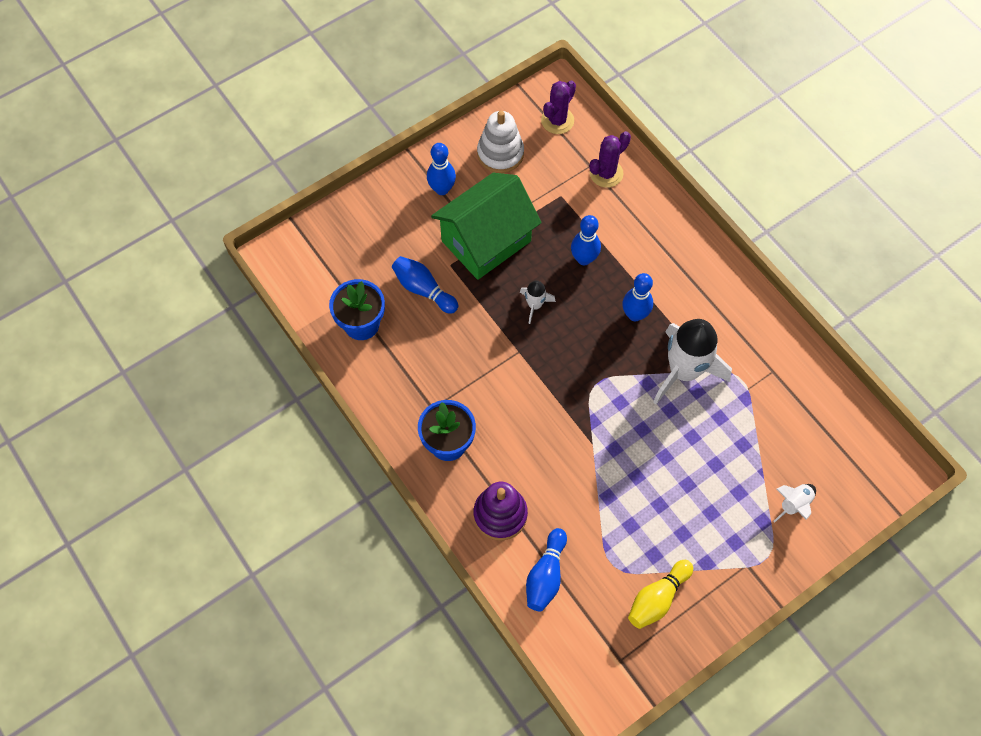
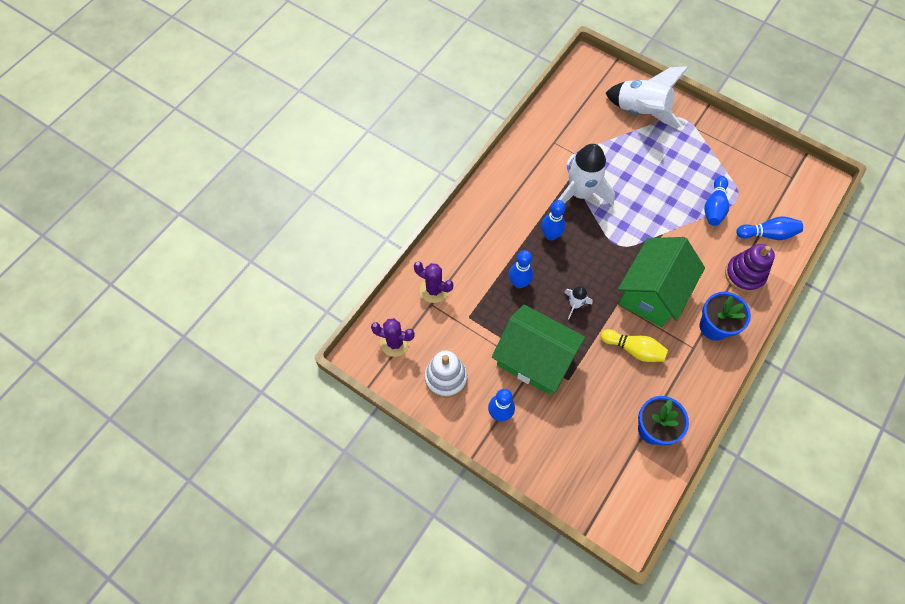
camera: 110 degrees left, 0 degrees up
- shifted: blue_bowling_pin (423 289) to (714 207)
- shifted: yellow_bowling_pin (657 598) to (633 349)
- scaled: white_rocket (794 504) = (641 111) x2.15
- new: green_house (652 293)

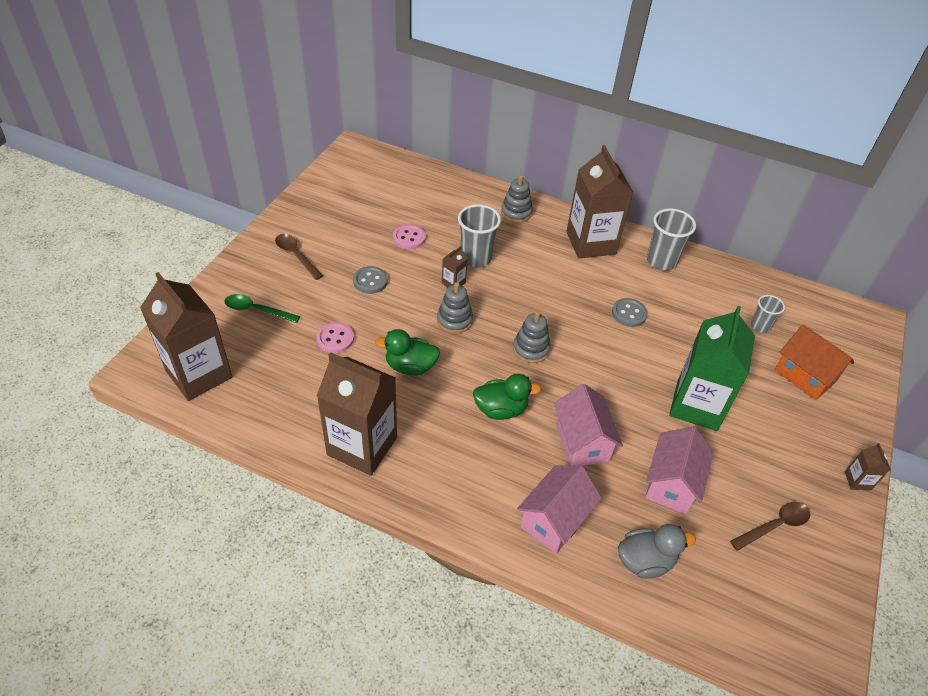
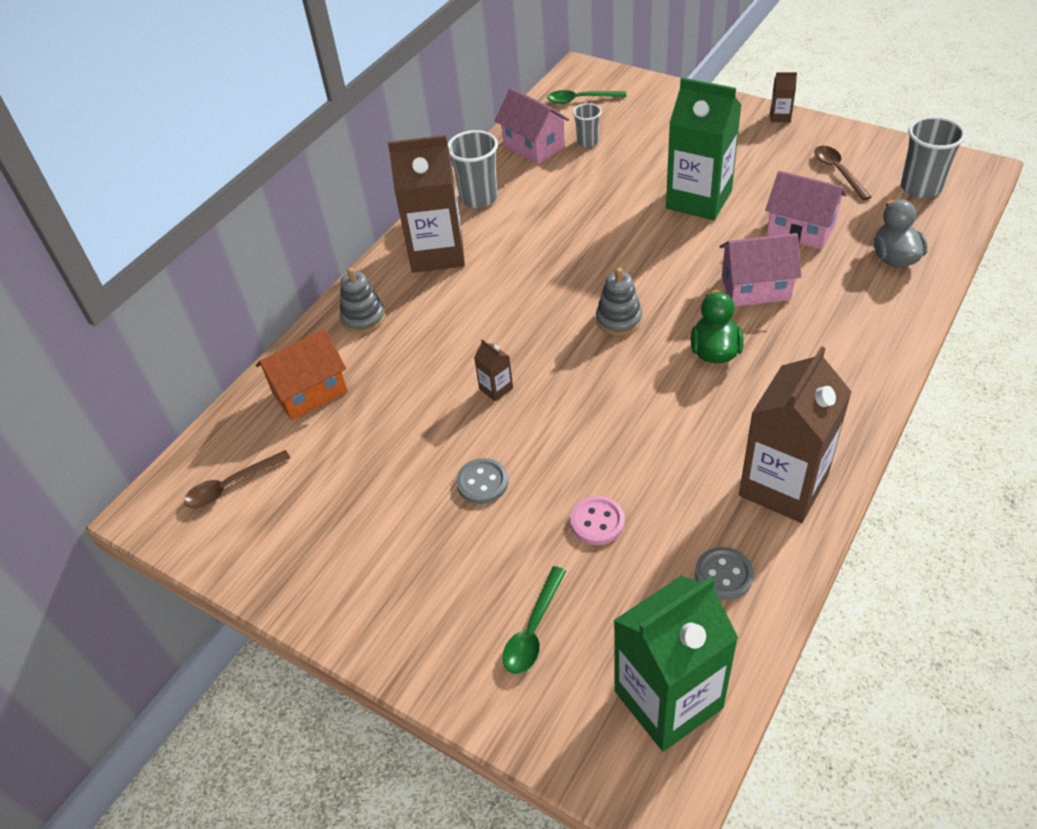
camera: 75 degrees left, 0 degrees up
- repainted: brown_carton (199 374) to green_carton (668 699)
- shifted: brown_spoon (296 255) to (231 486)
- gone: green_duck (410 366)
- gone: pink_button (409 238)
- gone: grey_stacking_toy (454 320)
- shifted: grey_cup (476 258) to (920 187)
- shifted: pink_house (554 520) to (533 146)
- shifted: grey_button (629 313) to (723 575)
- shifted: orange_house (805 376) to (309 392)
- new: green_spoon (580 100)

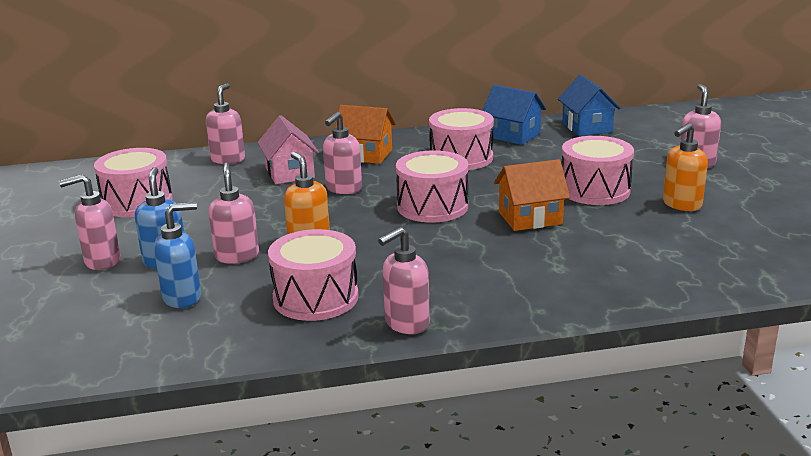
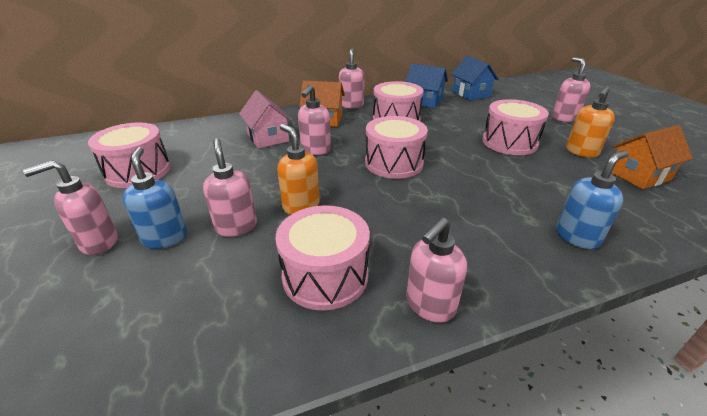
camera: 10 degrees left, 10 degrees up
- shifted: blue_soap_dispenser (183 298) to (577 237)
- shifted: pink_soap_dispenser (228 159) to (351 105)
- shifted: orange_house (530 218) to (638 175)

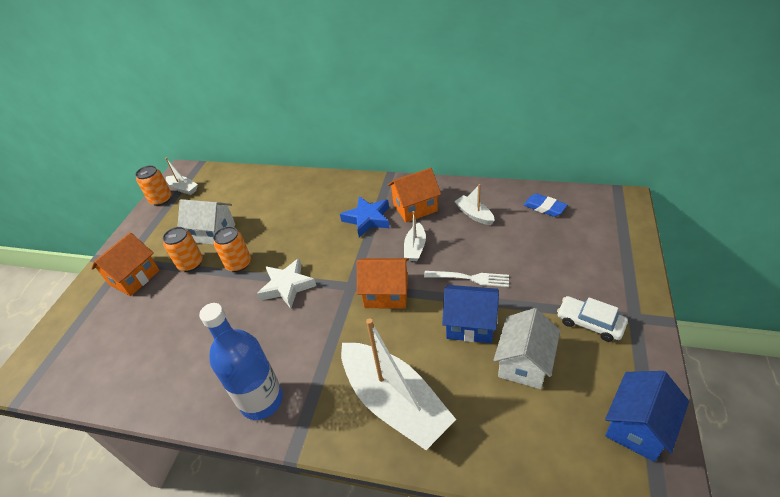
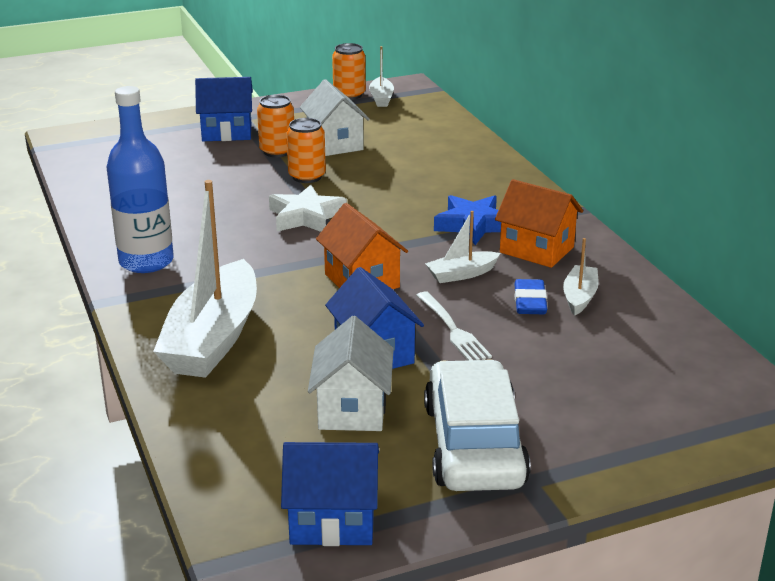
camera: 50 degrees right, 15 degrees down
- repainted: orange_house (134 277) to blue_house (227 132)
- rotated: white_house (524 363) = (352 409) 75 degrees counterclockwise
- shifted: blue_eraser (544 207) to (530 302)
- scaled: white_car (590 323) = (474 444) x1.81

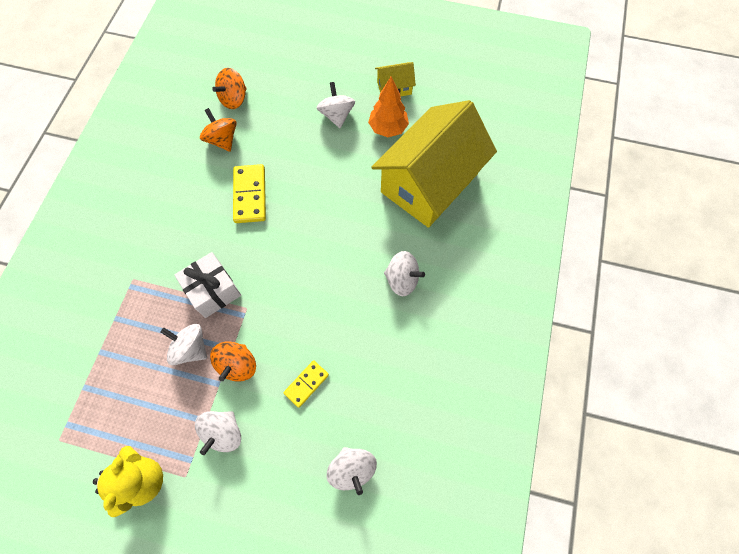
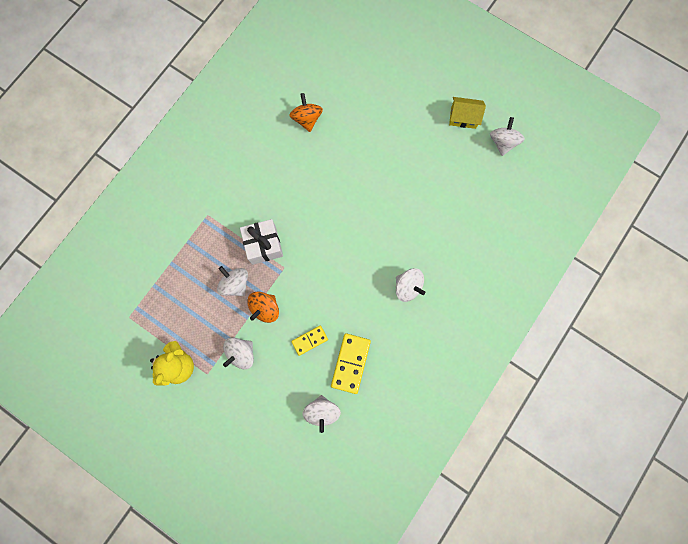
camera: 20 degrees right, 10 degrees up
- gone: orange_spinning_top (234 99)
- shifted: yellow_domino (250 195) to (350 363)
- shifted: white_spinning_top (337 115) to (502 142)
- gone: orange_tree (388 128)
- gone: yellow_house (429 183)

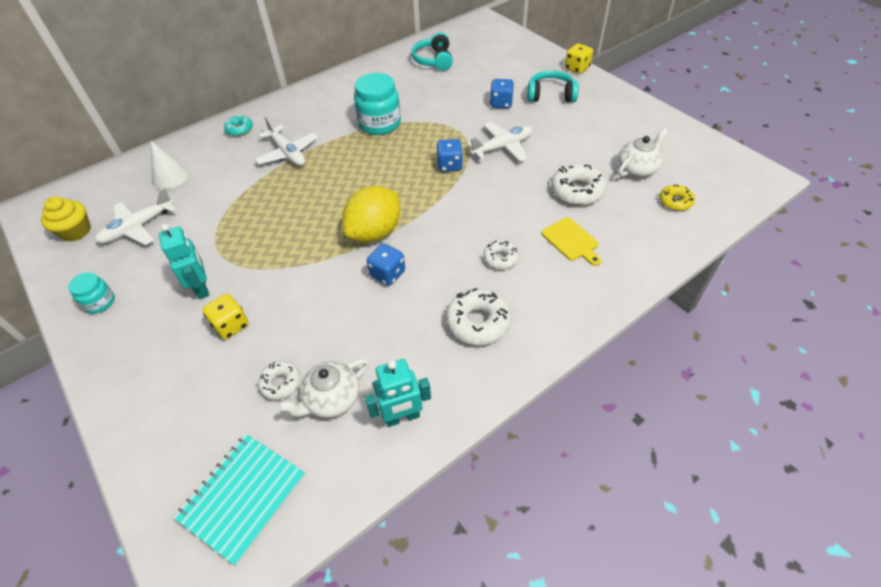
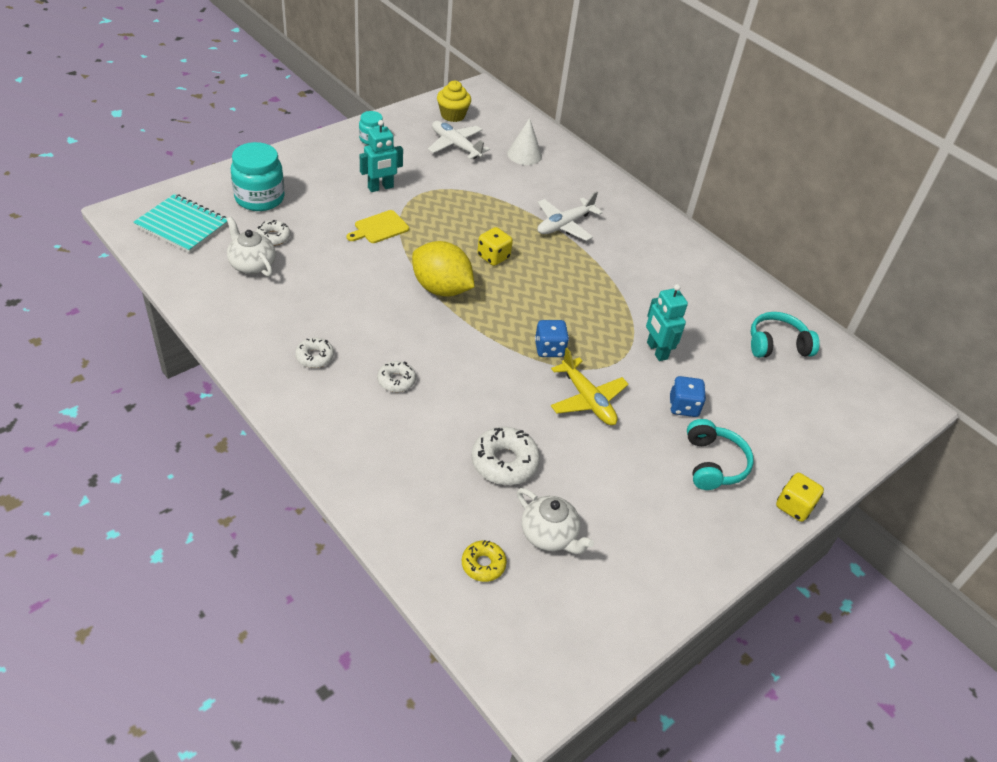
camera: 80 degrees right, 5 degrees down
- shifted: yellow_dice (231 325) to (493 257)
- gone: turquoise_donut (239 129)
- shifted: turquoise_jar (380 124) to (259 198)
- shifted: turquoise_robot (402 417) to (656 351)
- gone: blue_dice (387 274)
- scaled: white_donut (478 322) = (315 357) x0.60
- repainted: white_plane (503 147) to yellow_plane (587 400)
- shifted: yellow_cutting_board (571 241) to (379 228)

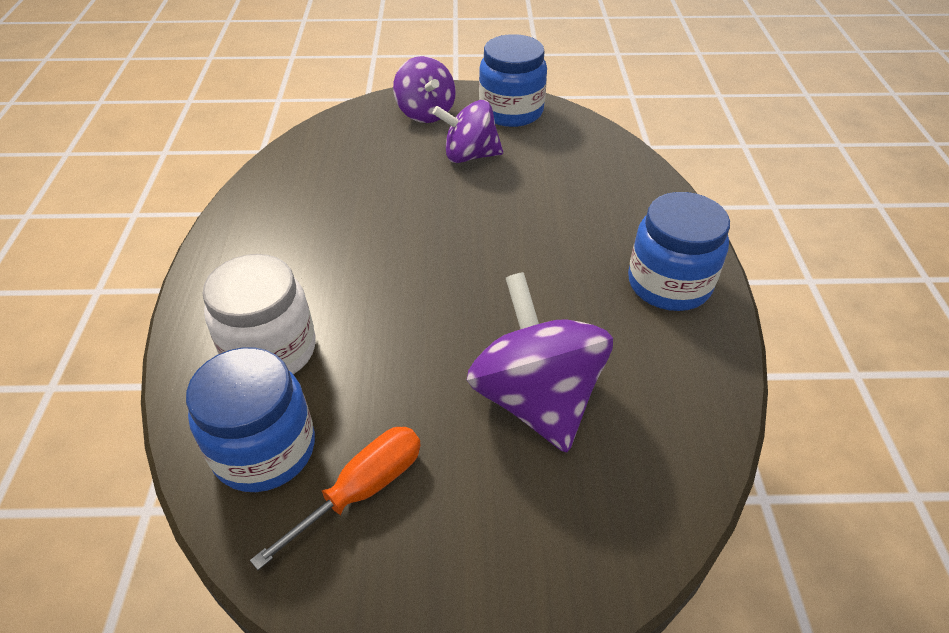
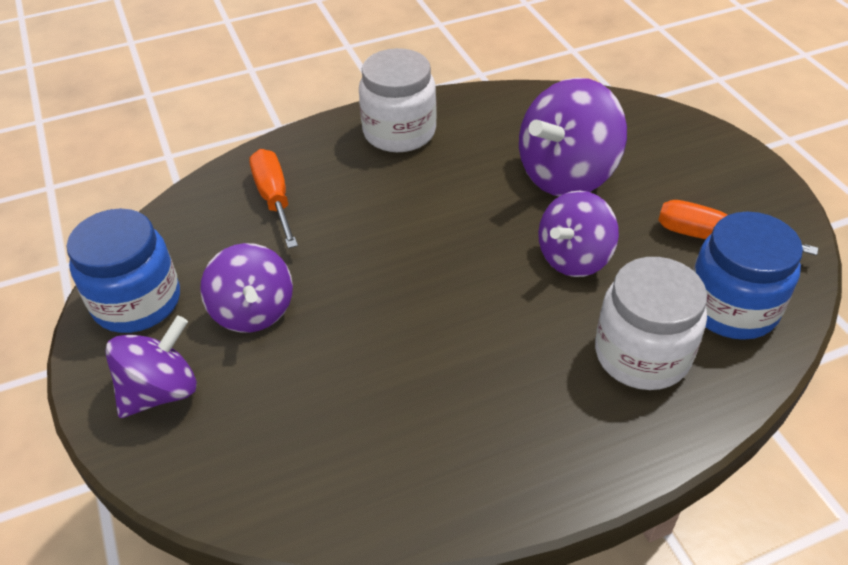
camera: 110 degrees left, 0 degrees up
- repainted: blue_jar (669 284) to white_jar (399 132)
- new: orange_screwdriver (274 198)
- new: purple_spinning_top (574 258)

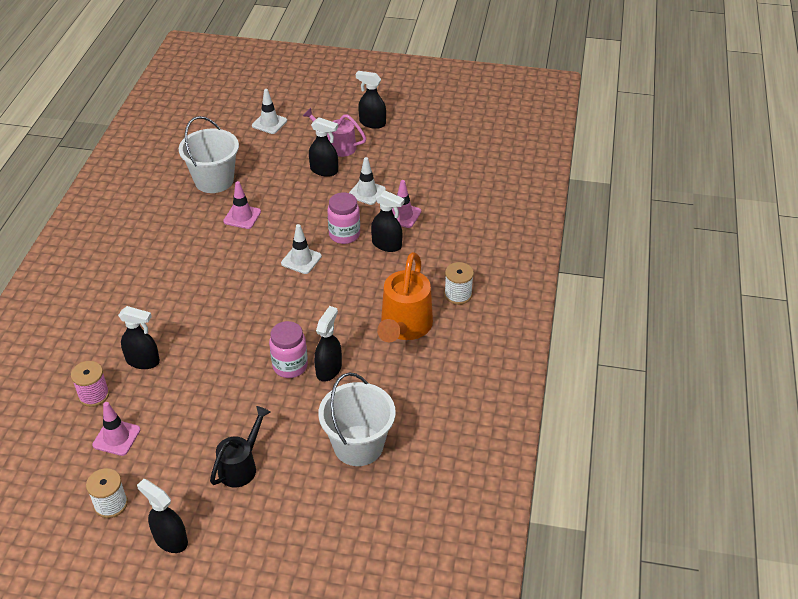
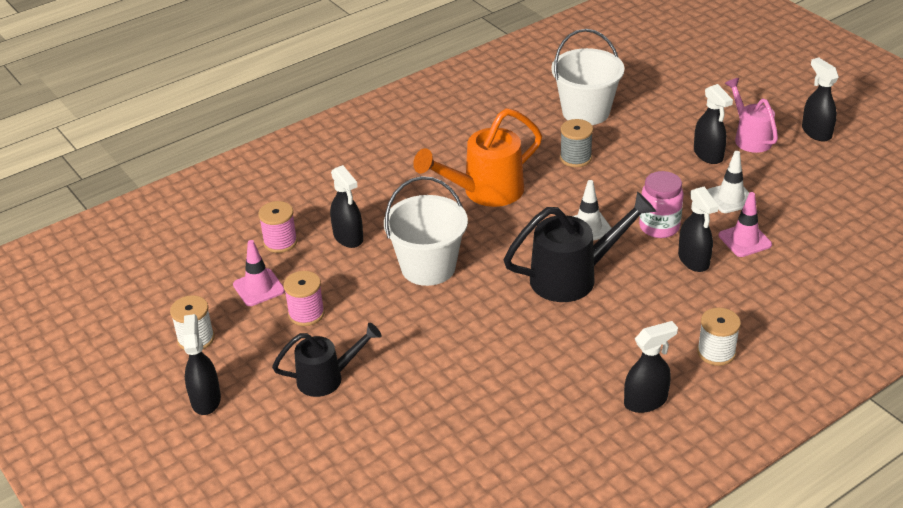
camera: 45 degrees right, 5 degrees down
- swapped: pink_traffic_cone (242 216) to grey_spool (575 158)
- gone: white_traffic_cone (269 123)
- gone: pink_jar (290 366)
- shifted: black_spray_bottle (329 369) to (646 401)
- shifted: white_bucket (358 445) to (428 267)
- shifted: orange_watering_can (404 327) to (485 192)
- new: pink_spool (306 314)
- new: black_watering_can (573 277)

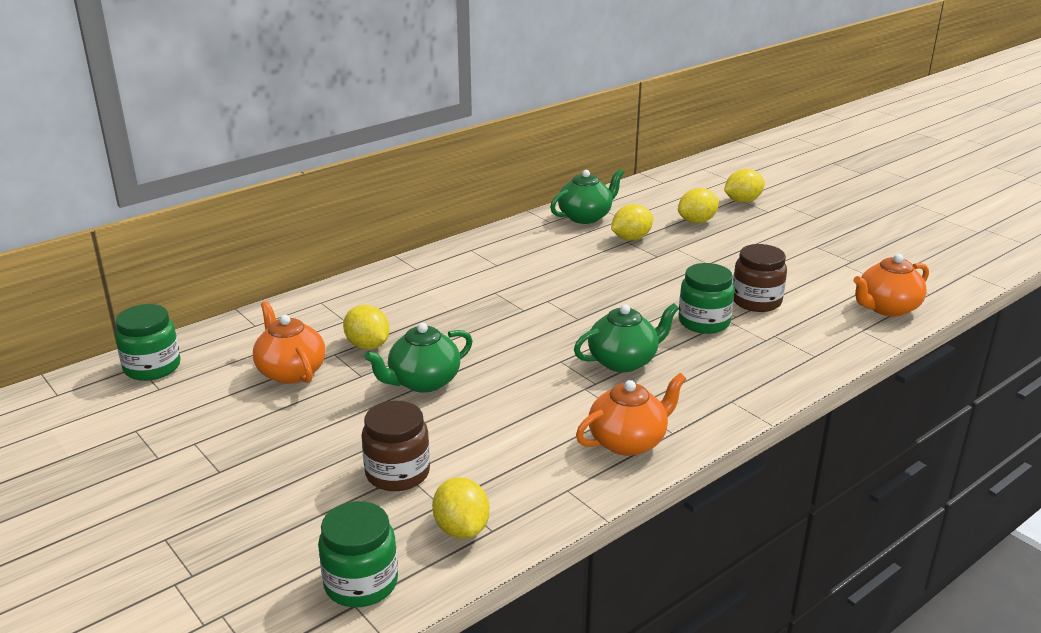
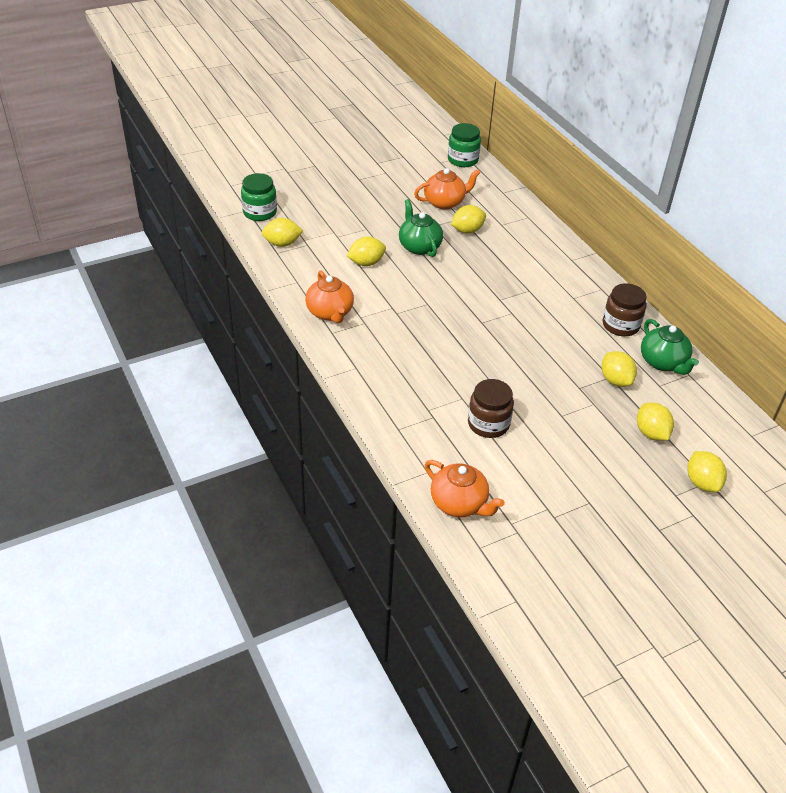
camera: 100 degrees right, 15 degrees up
- shifted: brown_jar (397 473) to (620 325)
- gone: green_teapot (624 361)
- gone: green_jar (704 322)
- rotated: orange_teapot (886 308) = (459 504) 150 degrees clockwise
- new: yellow_lemon (366 263)

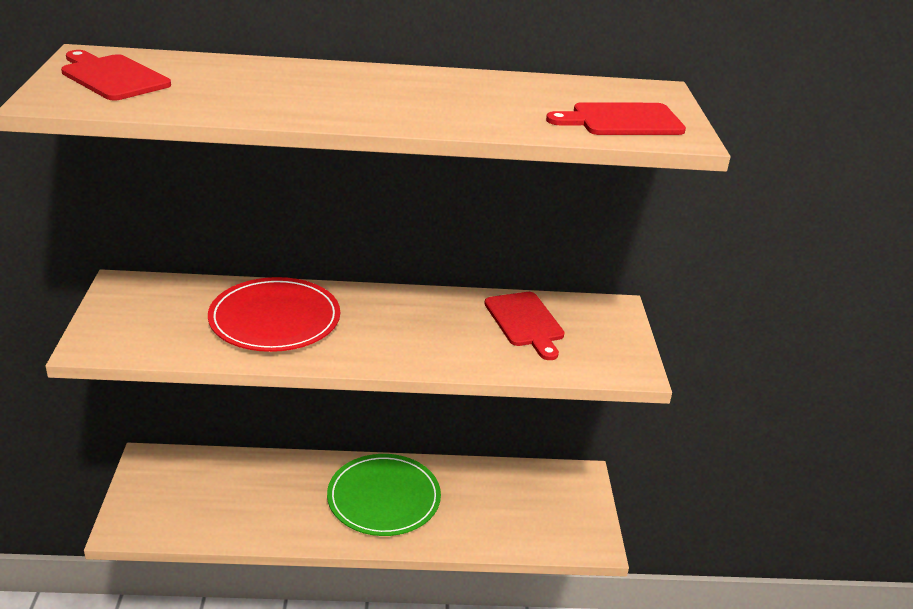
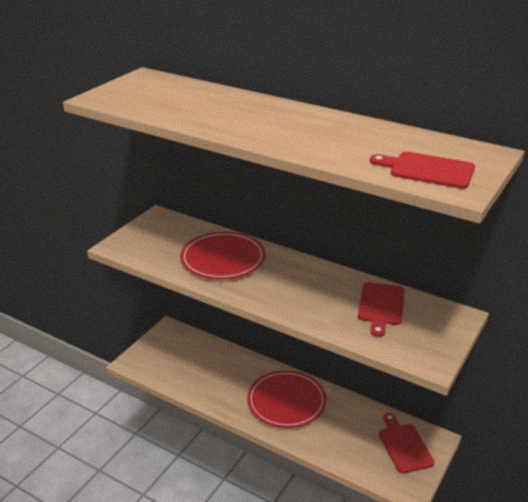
camera: 35 degrees right, 0 degrees up
- shifted: red_cutting_board (113 77) to (404 446)
- repainted: green_plate (384 498) to red_plate (286 401)

